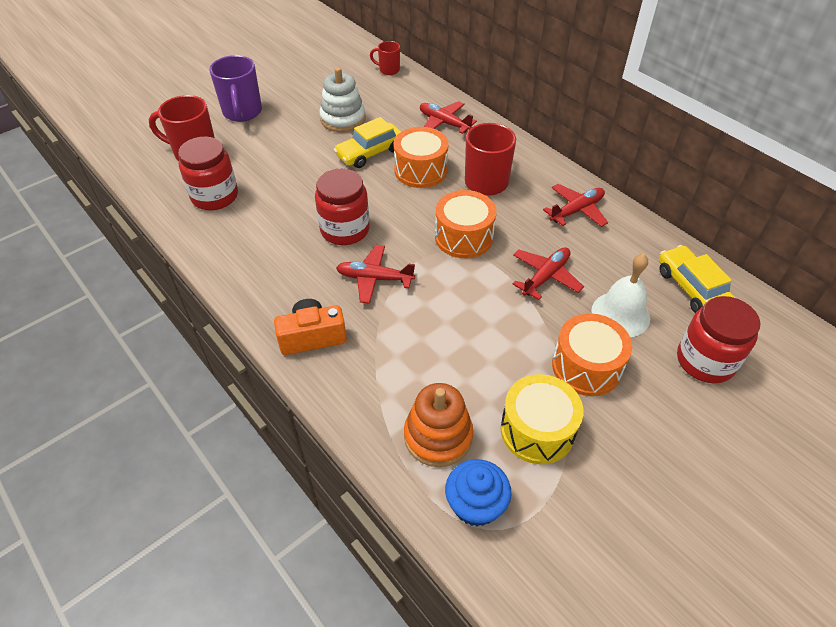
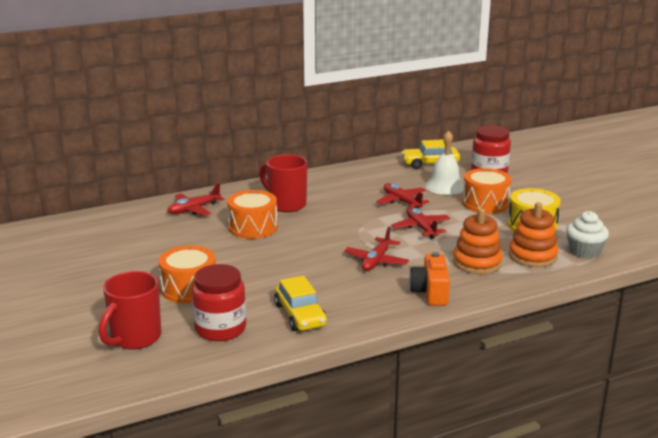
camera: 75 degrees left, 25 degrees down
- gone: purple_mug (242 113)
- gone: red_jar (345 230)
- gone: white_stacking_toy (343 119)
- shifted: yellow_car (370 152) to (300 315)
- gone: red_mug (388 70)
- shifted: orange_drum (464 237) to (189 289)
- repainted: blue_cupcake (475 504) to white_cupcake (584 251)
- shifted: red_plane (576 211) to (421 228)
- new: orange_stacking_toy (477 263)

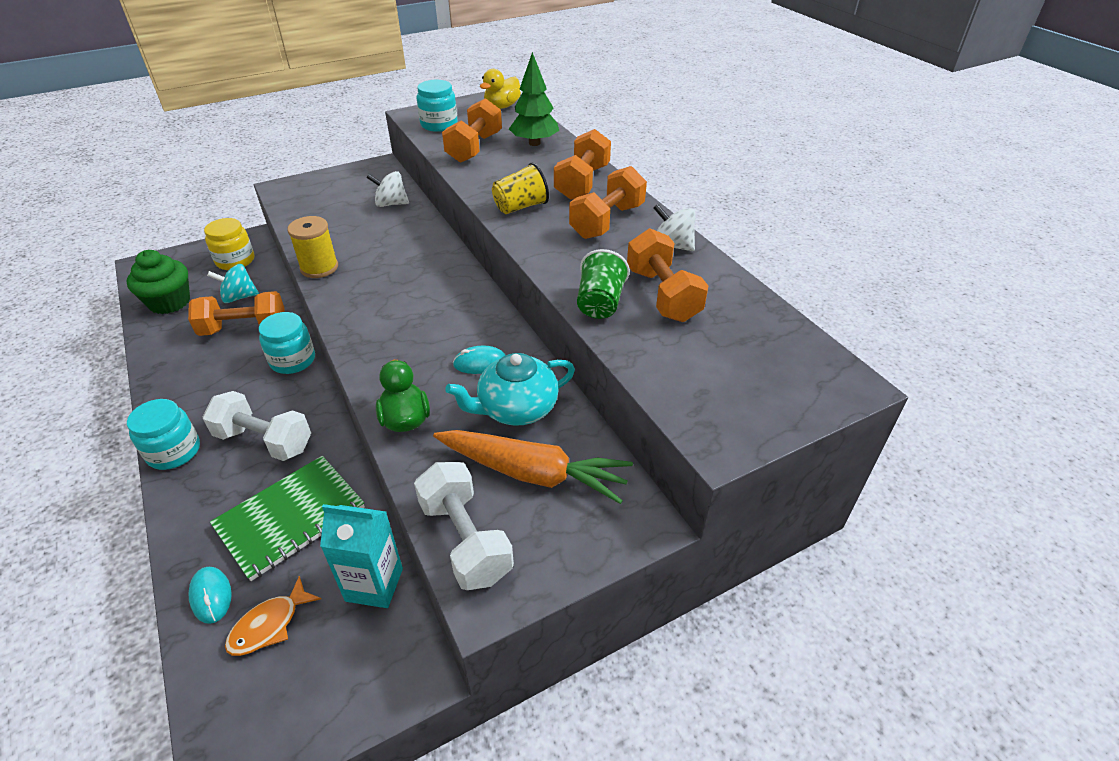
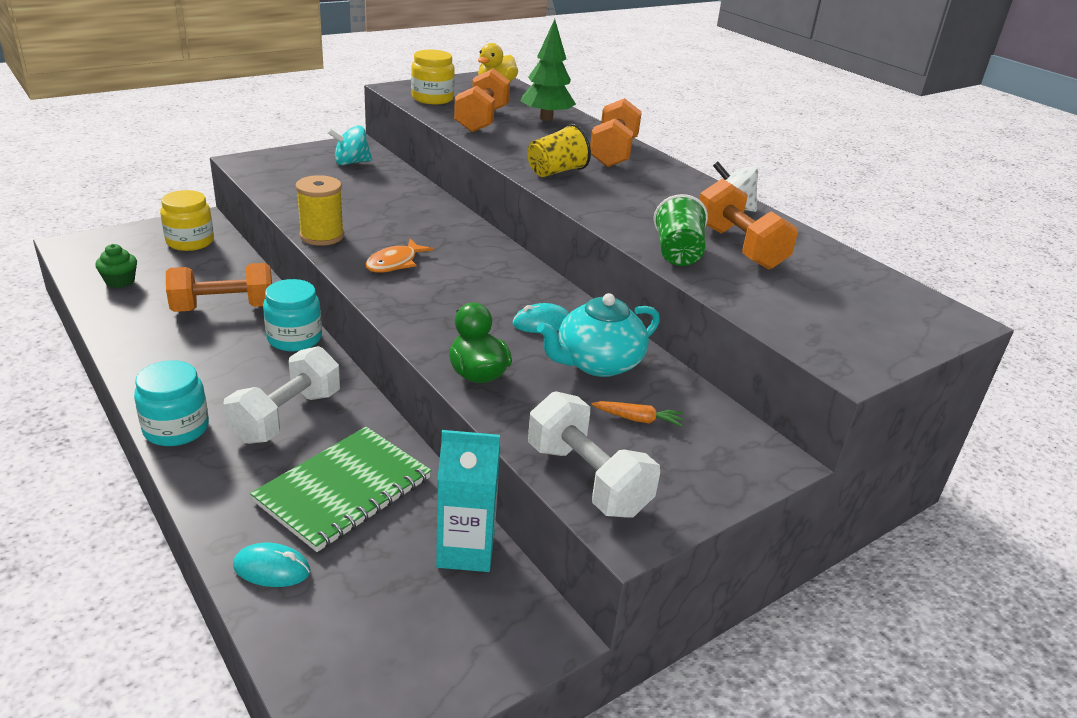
camera: 10 degrees left, 10 degrees down
- scaled: green_cupcake (169 302) = (120 281) x0.57
- rotated: turquoise_mouse (211 596) = (272 569) 45 degrees counterclockwise
- rotated: white_dumbbell (264 441) = (286 416) 75 degrees counterclockwise
- shifted: turquoise_spinning_top (239 297) to (351 162)
- shifted: orange_fish (269 625) to (395 263)
- gone: white_spinning_top (391 204)
- repainted: turquoise_jar (439 124) to yellow_jar (432 98)
- scaled: orange_carrot (533 473) = (638 419) x0.41
- gone: orange_dumbbell (607 221)

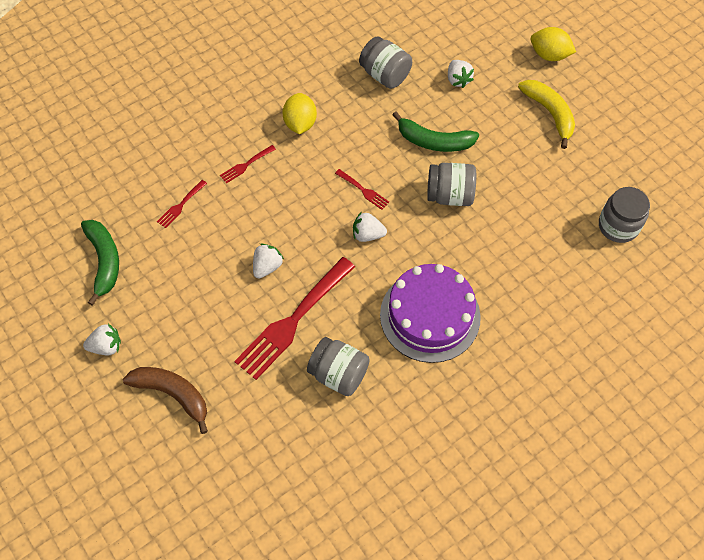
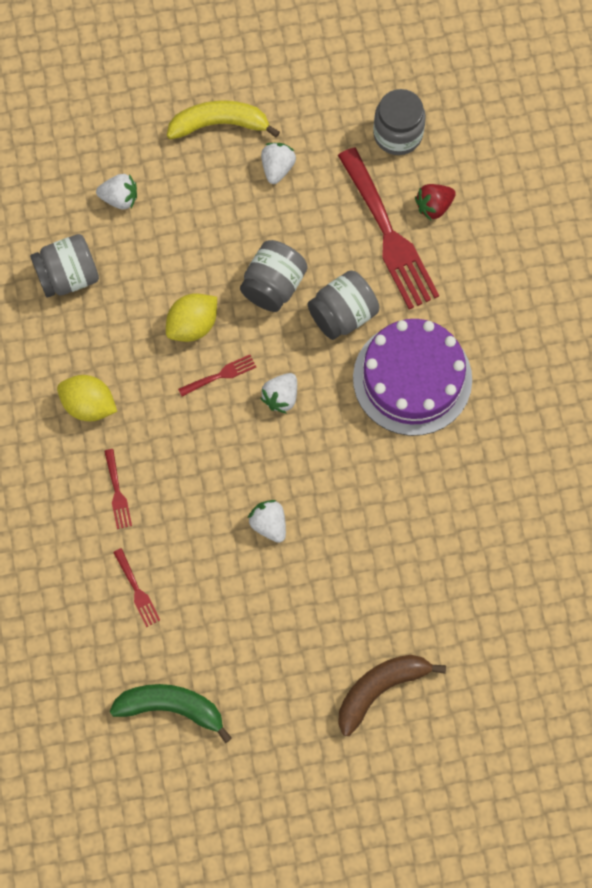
camera: 65 degrees left, 10 degrees up
- shifted: white_strawberry (106 346) to (277 168)
- shifted: red_fork (293 321) to (389 235)
- shifted: grey_jar (338 374) to (343 314)
- gone: green_banana (434 141)
- shifted: yellow_lemon (549 55) to (192 325)
- new: red_strawberry (434 206)

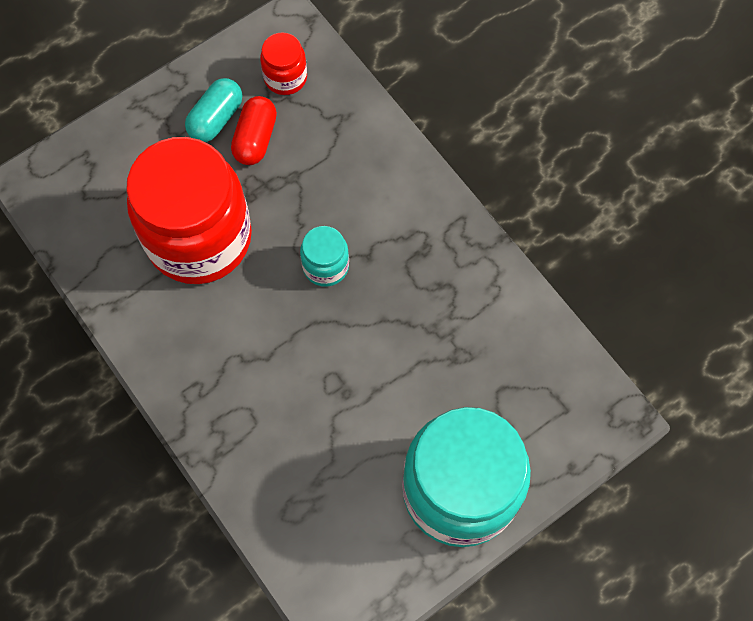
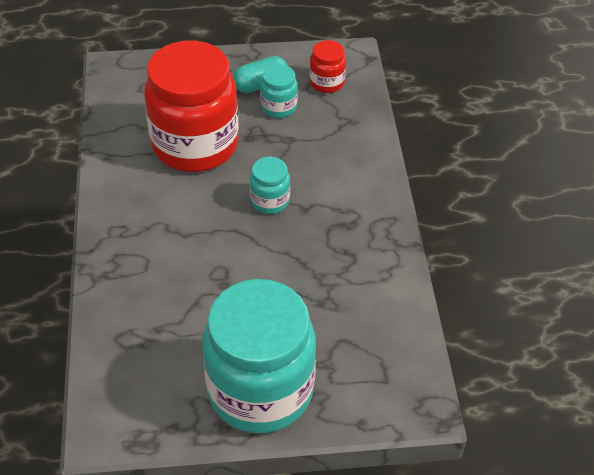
camera: 30 degrees right, 20 degrees down
- swapped: red_capsule (255 139) to turquoise_jar (279 107)

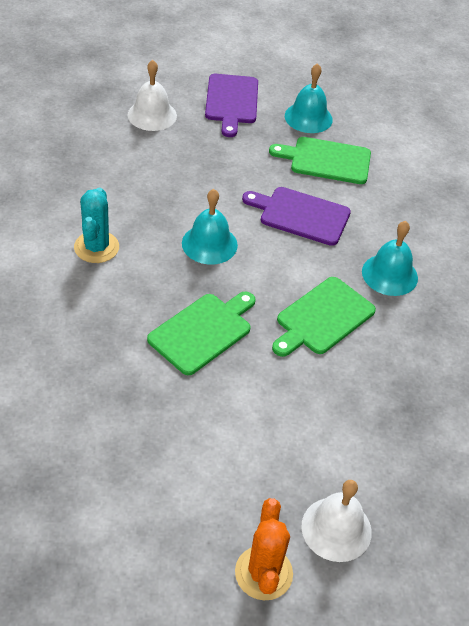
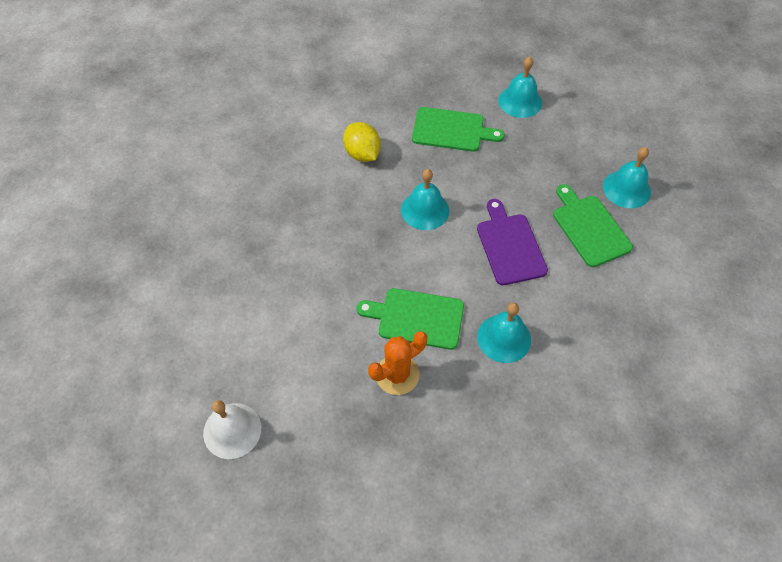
camera: 60 degrees right, 10 degrees up
- swapped: turquoise_cactus (96 247) to yellow_lemon (362 154)
- repainted: white_bell (152 115) to turquoise_bell (520 101)
- shifted: green_cutting_board (203 331) to (451 130)
- gone: purple_cutting_board (231 102)
- shifted: orange_cactus (263 573) to (397 375)

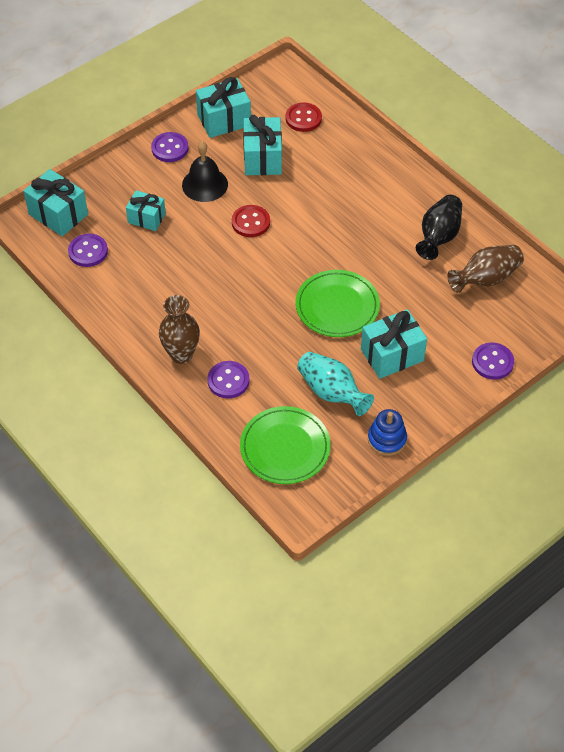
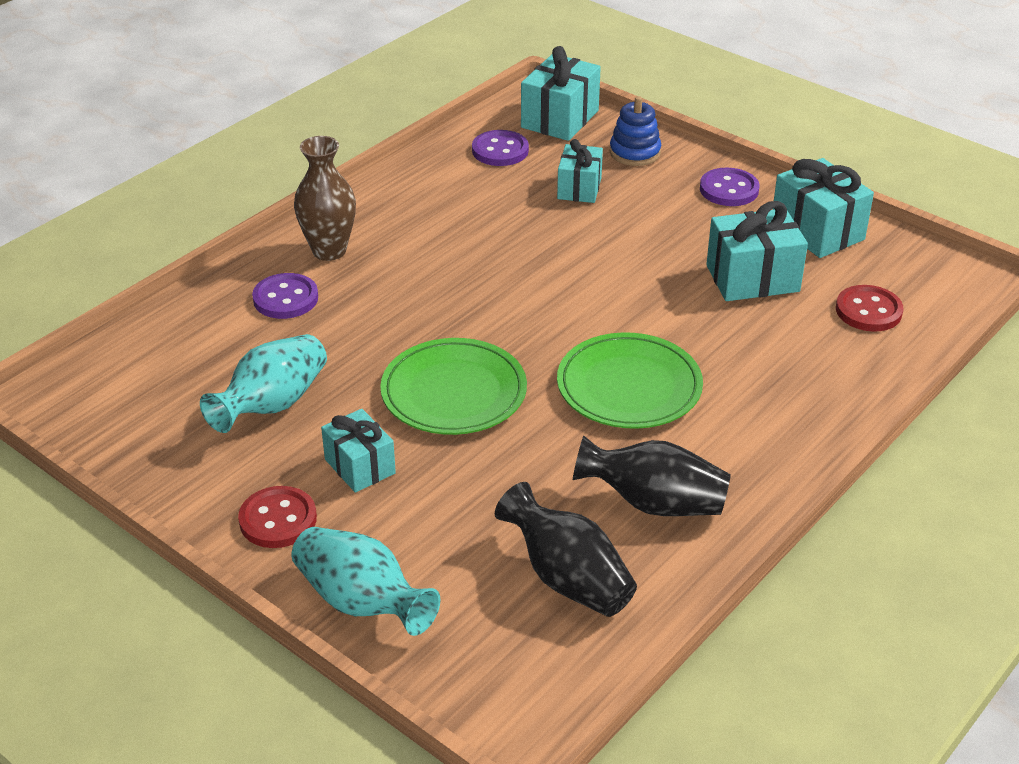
camera: 80 degrees right, 15 degrees down
- gone: black_bell (205 184)
- shifted: red_button (250 222) to (278 519)
- shifted: green_plate (285 448) to (629 387)
- scaled: turquoise_gift (392 355) = (360 466) x0.65
- shifted: blue_stacking_toy (387 439) to (635 152)
- repainted: brown_vase (485 279) to black_vase (567 578)
- swapped: purple_button (492 362) to turquoise_vase (362 602)

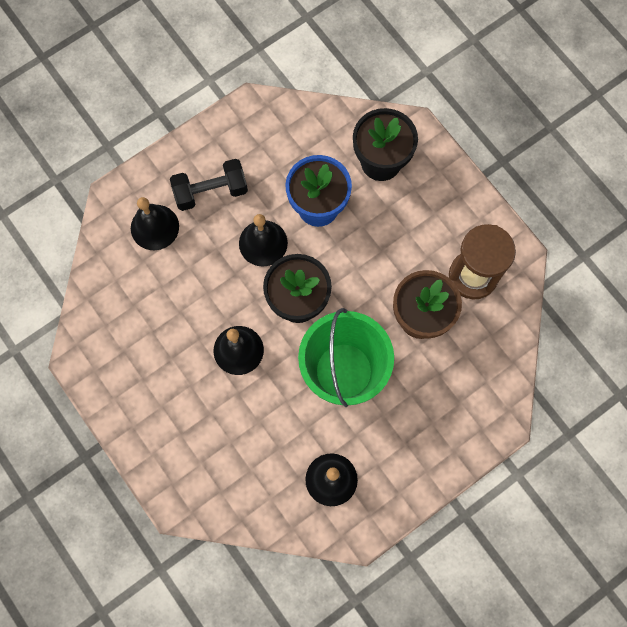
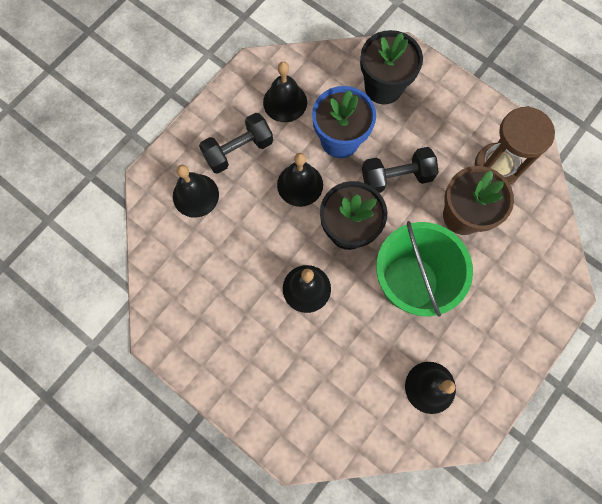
camera: 15 degrees left, 0 degrees up
- new: black_bell (285 102)
- new: black_dumbbell (396 177)

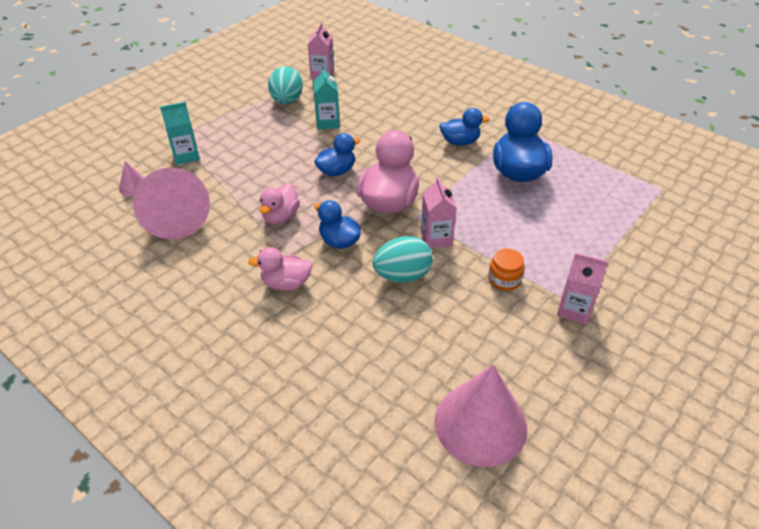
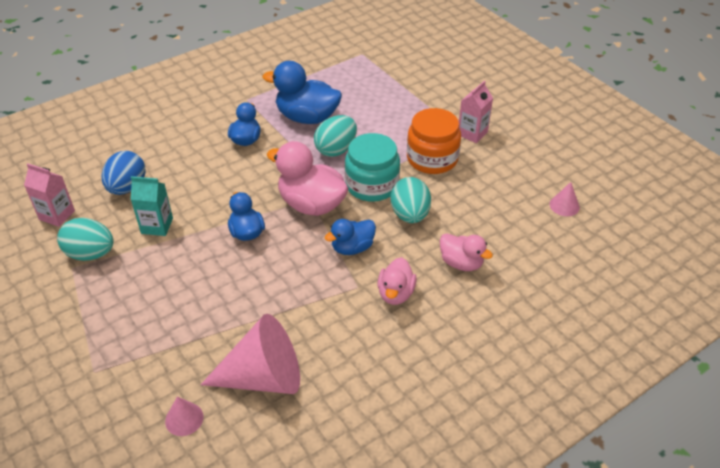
camera: 75 degrees left, 0 degrees up
- gone: turquoise_carton (186 155)
- shifted: pink_duck (280 216) to (461 263)
- swapped: pink_carton (436 238) to turquoise_jar (372 185)
- scaled: pink_cone (480 424) = (564 205) x0.44
- scaled: orange_jar (504 279) = (432 159) x1.90
- new: blue_egg (127 187)
- new: turquoise_egg (336 150)

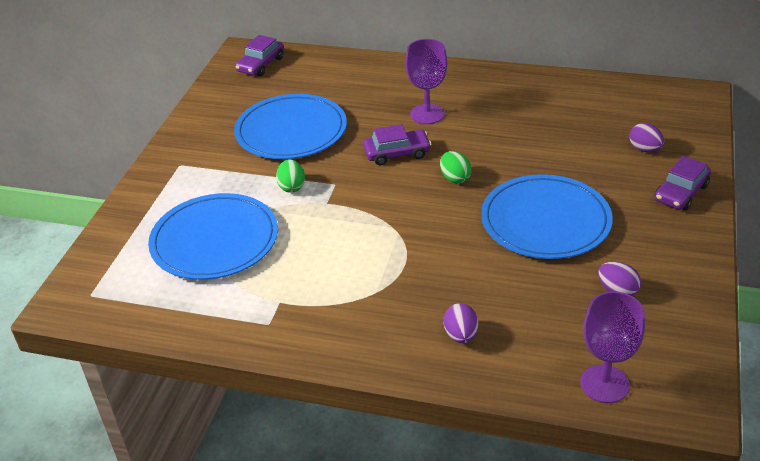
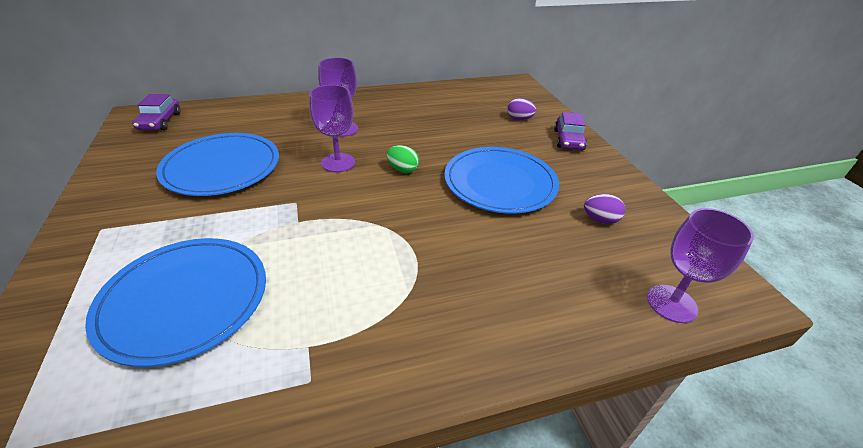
camera: 35 degrees left, 0 degrees up
- gone: green_egg (292 187)
- swapped: purple_car (397 153) to purple_goblet (338 163)
- gone: purple_egg (461 335)

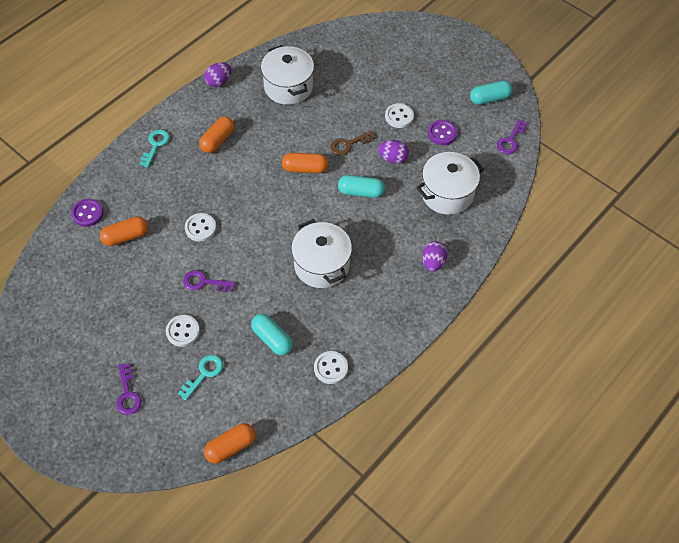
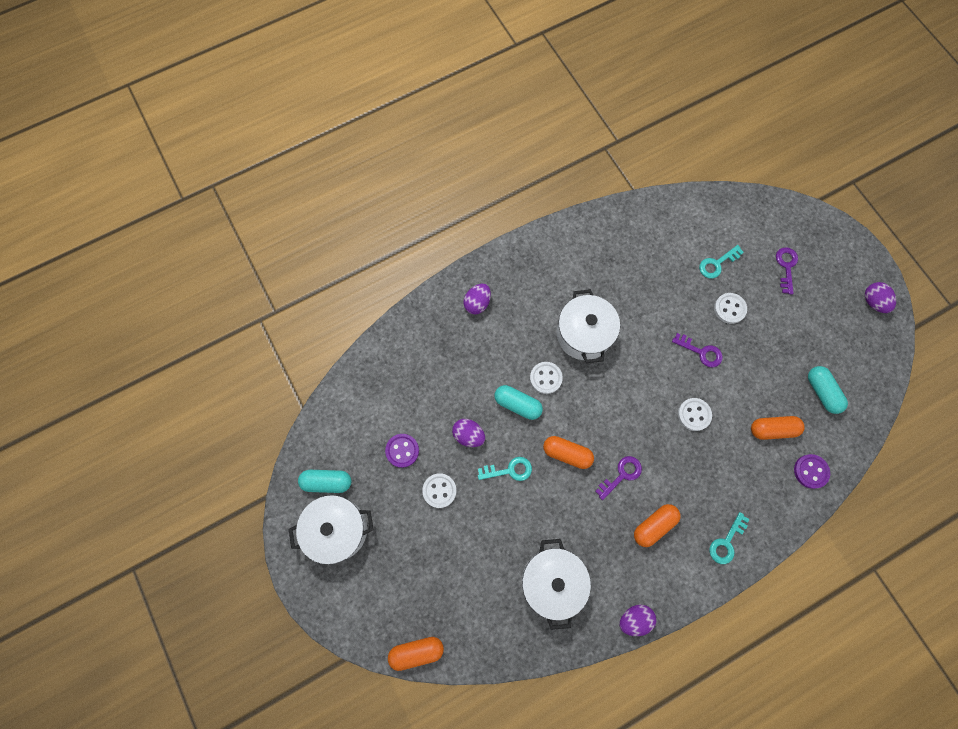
camera: 160 degrees left, 15 degrees up
- shifted: orange_capsule (230 447) to (416 651)
- shifted: turquoise_capsule (272 339) to (822 392)
- shifted: white_button (331 368) to (545 378)
- repainted: brown_key (348 144) to turquoise_key (509 470)
- shifted: white_pot (447 194) to (337 529)
- shifted: purple_key (510 140) to (621 475)
- new: purple_egg (873 302)

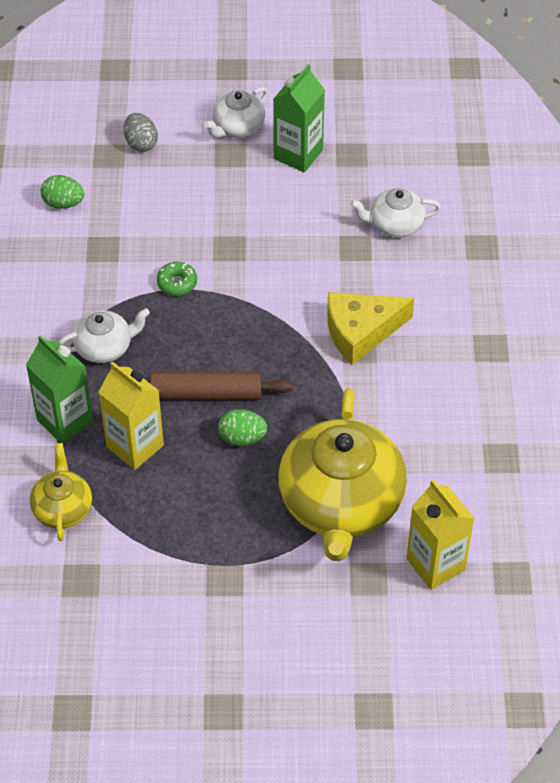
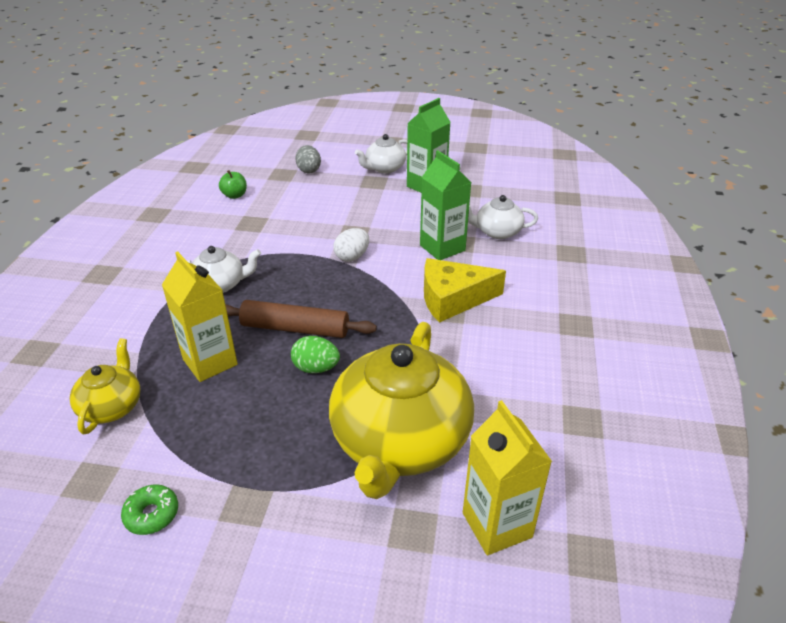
camera: 10 degrees right, 15 degrees down
- shifted: green_carton (65 421) to (442 248)
- swapped: green_egg (63 203) to green_apple (235 195)
- shifted: green_donut (177 283) to (152 514)
- new: white_egg (352 257)

